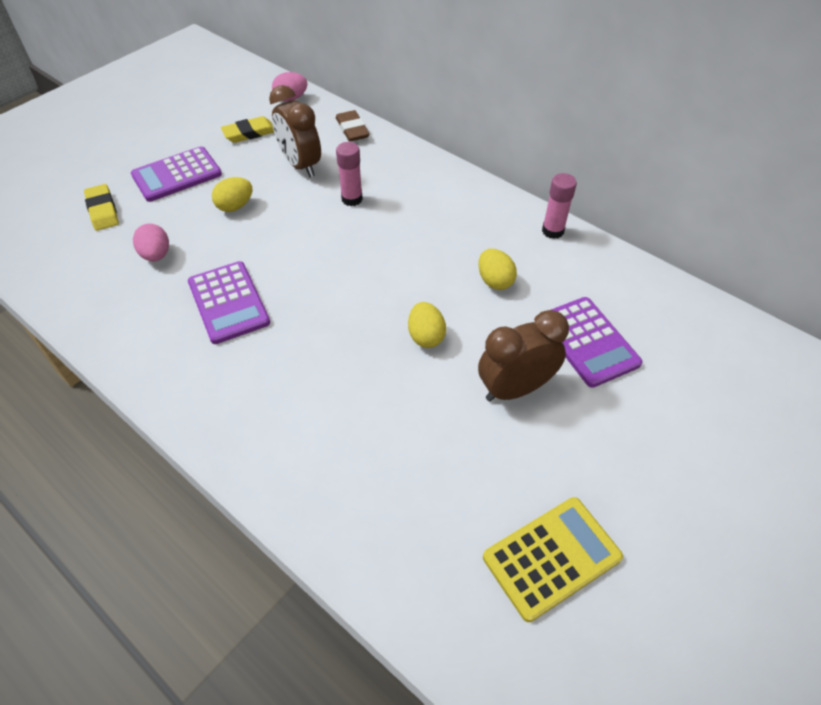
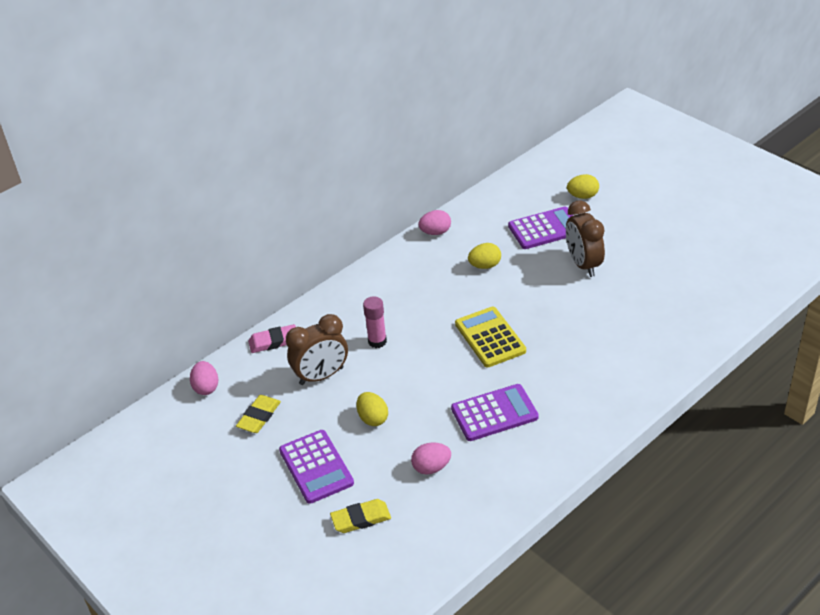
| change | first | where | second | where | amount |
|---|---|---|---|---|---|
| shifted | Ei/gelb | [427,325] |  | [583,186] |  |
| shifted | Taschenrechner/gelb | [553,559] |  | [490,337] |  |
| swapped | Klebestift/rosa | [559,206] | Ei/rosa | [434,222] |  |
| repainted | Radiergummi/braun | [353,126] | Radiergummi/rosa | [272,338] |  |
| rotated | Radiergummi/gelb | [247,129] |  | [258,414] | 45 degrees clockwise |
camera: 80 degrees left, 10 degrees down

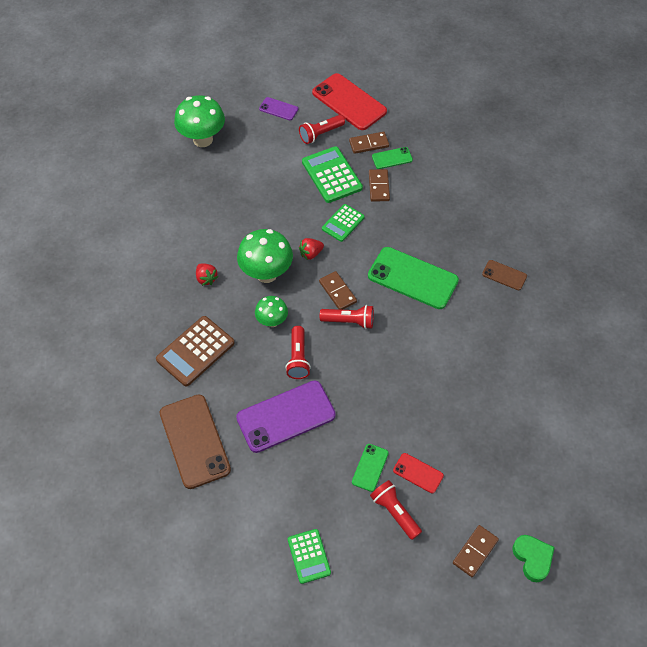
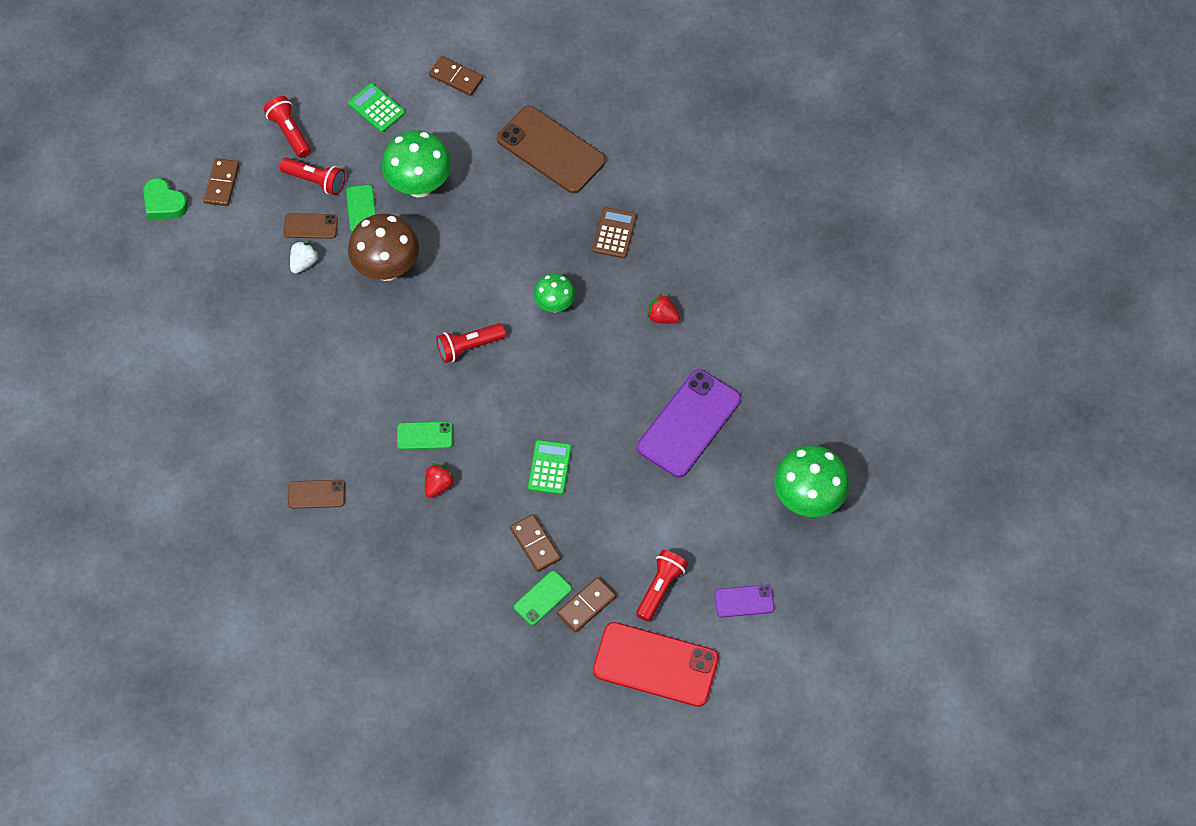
| change | first | where | second | where | amount |
|---|---|---|---|---|---|
| gone | Taschenrechner/grün | [332,174] |  |  |  |
| new |  |  | Erdbeere/weiß | [304,257] |  |
| new |  |  | Pilz/braun | [383,247] |  |
| shifted | Handy/lila | [286,416] |  | [689,423] |  |
| shifted | Pilz/grün | [265,256] |  | [416,164] |  |
| shifted | Taschenlampe/rot | [298,352] |  | [287,127] |  |
| shifted | Erdbeere/rot | [311,249] |  | [440,480] |  |
| shifted | Dominostein/braun | [338,290] |  | [456,76] |  |
| repainted | Handy/rot | [418,473] | Handy/braun | [310,226] |  |
| scaled | Taschenrechner/braun | [195,351] |  | [615,232] | x0.63 |
| scaled | Handy/grün | [413,278] |  | [425,435] | x0.49 |
camera: 150 degrees right, 5 degrees up

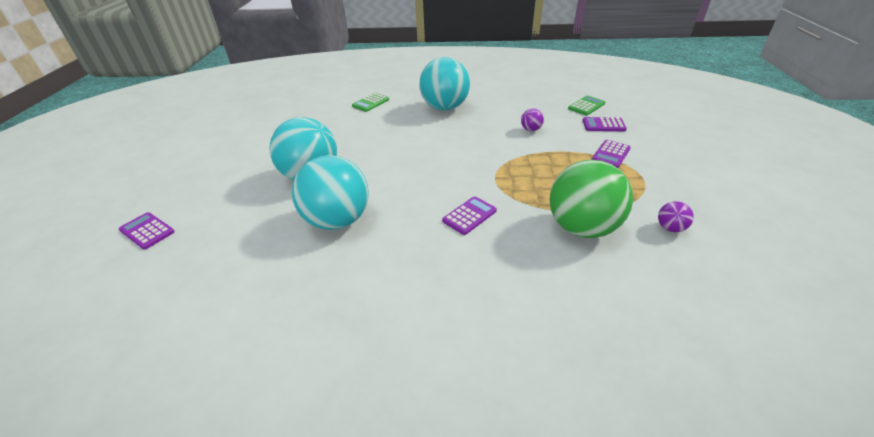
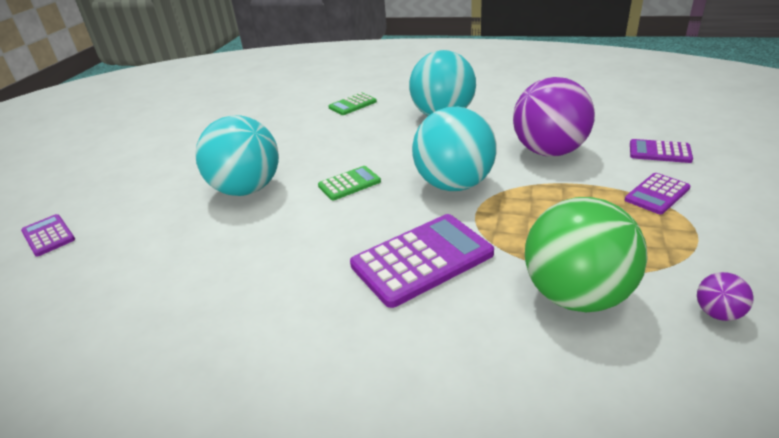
| change | first | where | second | where | amount |
|---|---|---|---|---|---|
| shifted | Ball/türkis | [330,192] |  | [454,149] |  |
| shifted | Taschenrechner/grün | [586,106] |  | [349,183] |  |
| scaled | Taschenrechner/lila | [469,215] |  | [422,261] | x1.84 |
| scaled | Ball/lila | [532,120] |  | [554,116] | x2.45 |
camera: 15 degrees right, 5 degrees down

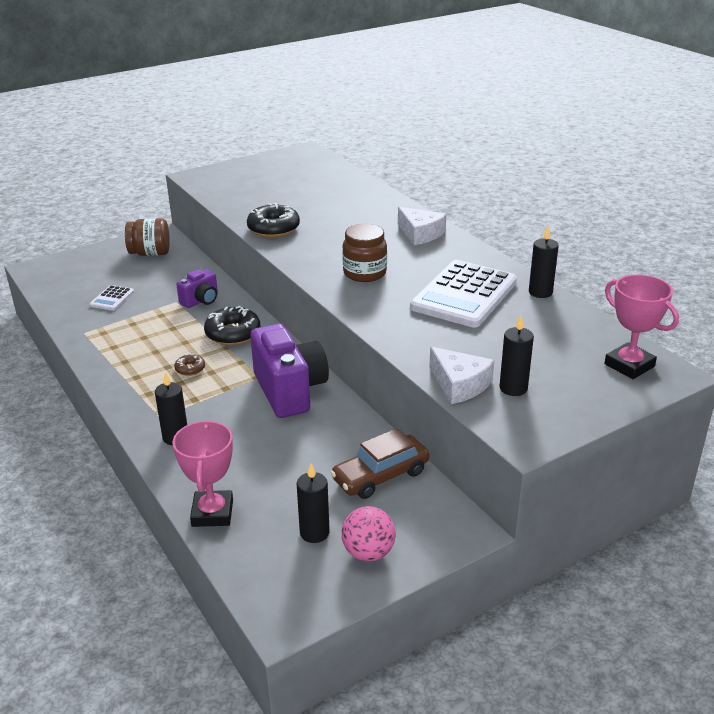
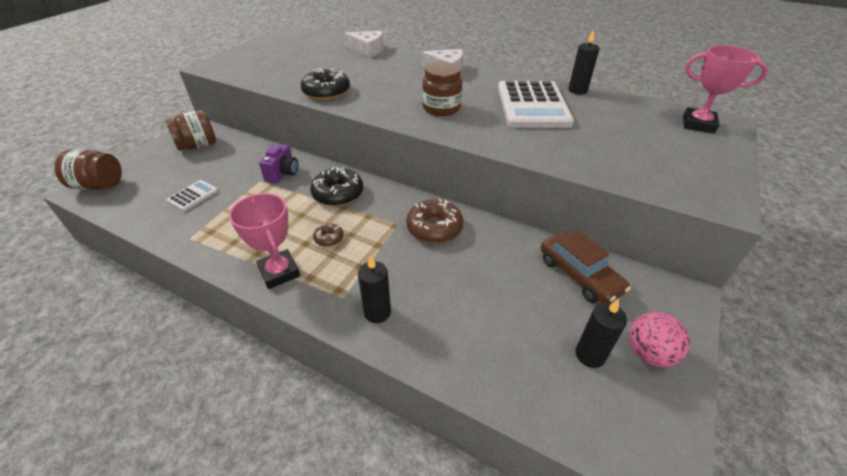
| change | first | where | second | where | amount |
|---|---|---|---|---|---|
| gone | Kerze/schwarz | [516,355] |  |  |  |
| new |  |  | Einmachglas/braun | [88,169] |  |
| shifted | Pokal/rosa | [203,473] |  | [264,241] |  |
| shifted | Käse/weiß | [461,375] |  | [364,44] |  |
| swapped | Kamera/lila | [289,371] | Donut/braun | [434,221] |  |
| rotated | Taschenrechner/weiß | [112,298] |  | [192,195] | 135 degrees counterclockwise |
| rotated | Auto/braun | [379,463] |  | [586,266] | 60 degrees counterclockwise |
camera: 30 degrees left, 10 degrees up

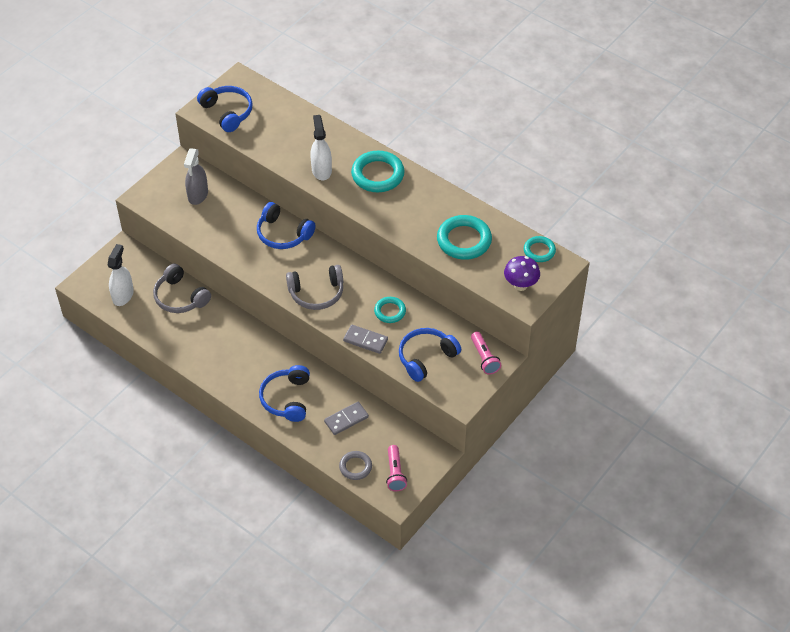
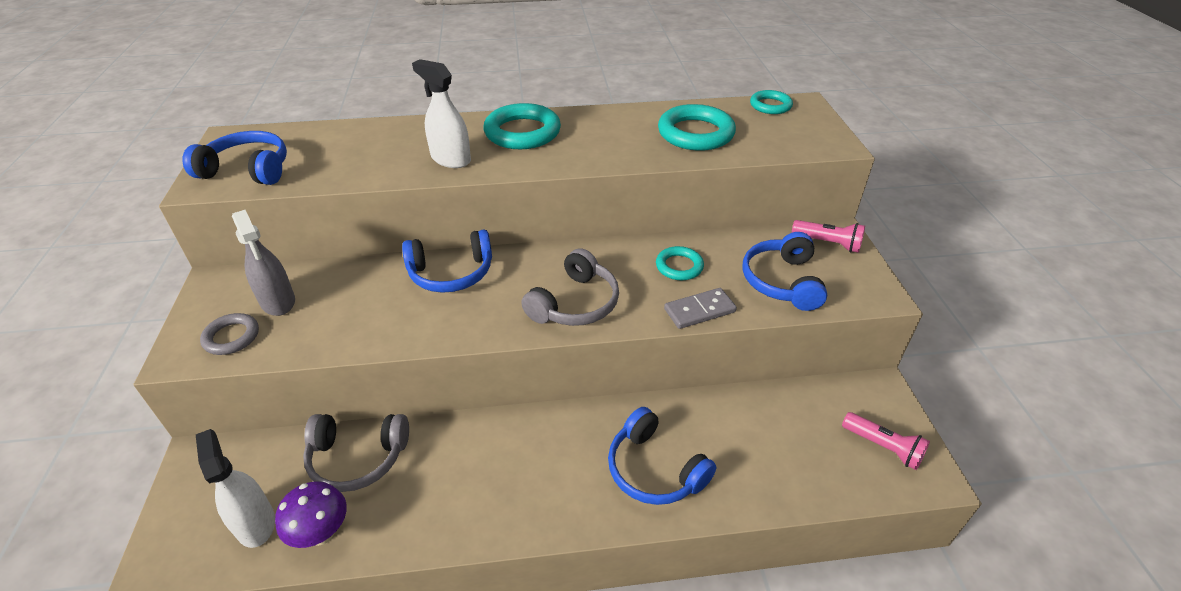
| change | first | where | second | where | amount |
|---|---|---|---|---|---|
| gone | Dominostein/grau | [346,418] |  |  |  |
| shifted | Ring/grau | [355,465] |  | [229,334] |  |
| shifted | Pilz/lila | [522,273] |  | [311,514] |  |
camera: 45 degrees left, 10 degrees down

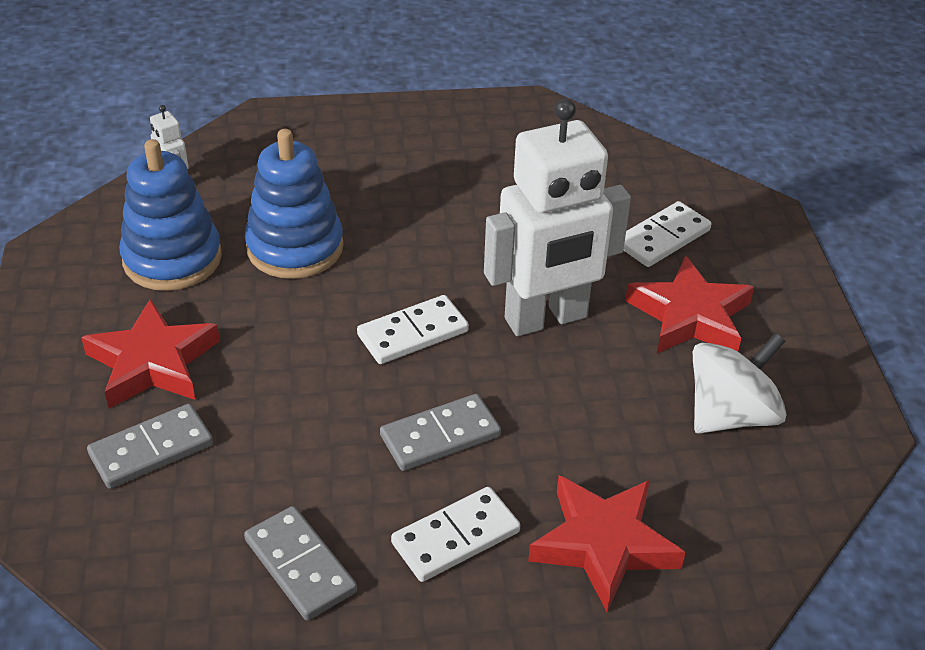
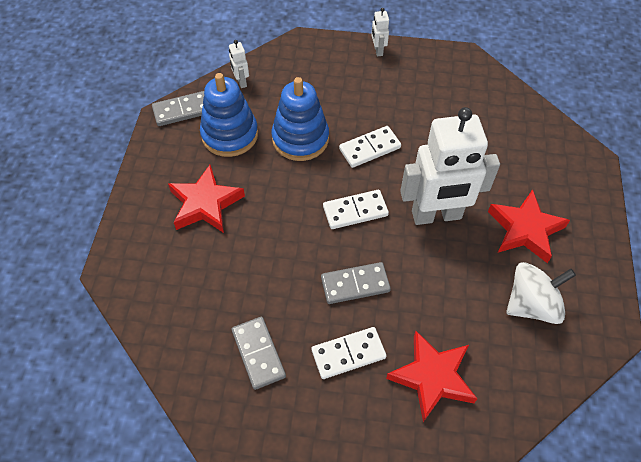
| change | first | where | second | where | amount |
|---|---|---|---|---|---|
| new |  |  | Roboter/weiß | [380,32] |  |
| shifted | Dominostein/grau | [150,446] |  | [178,108] |  |
| shifted | Dominostein/weiß | [667,234] |  | [370,147] |  |
camera: 15 degrees right, 15 degrees up

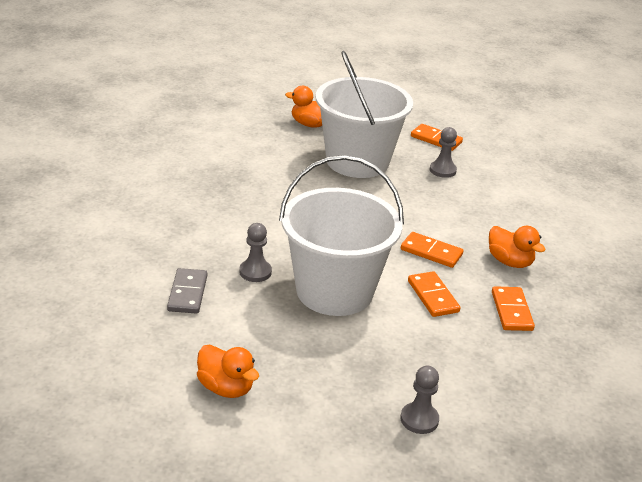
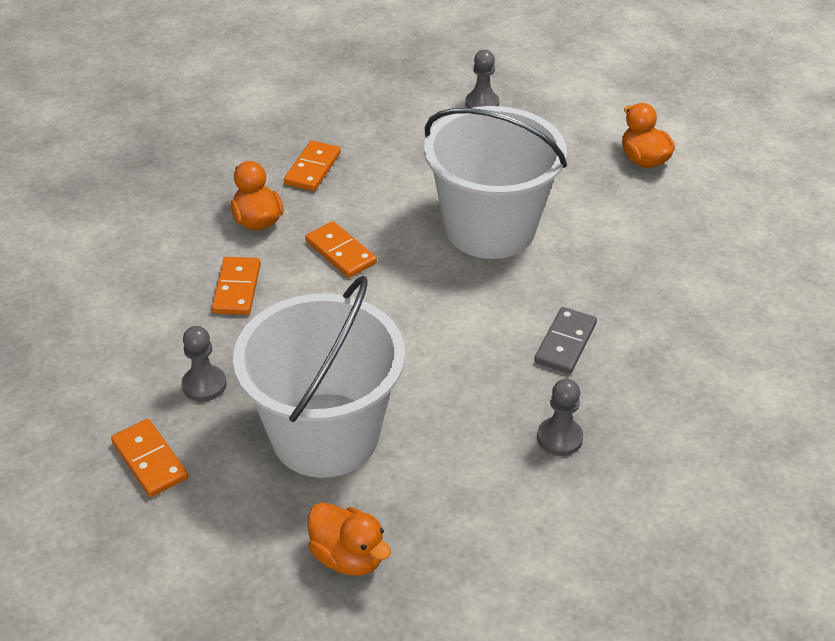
| change | first | where | second | where | amount |
|---|---|---|---|---|---|
| shifted | Dominostein/grau | [187,291] |  | [565,340] |  |
| shifted | Bauer/grau | [255,252] |  | [560,417] |  |
| shifted | Dominostein/orange | [434,294] |  | [236,286] |  |
camera: 155 degrees left, 10 degrees up

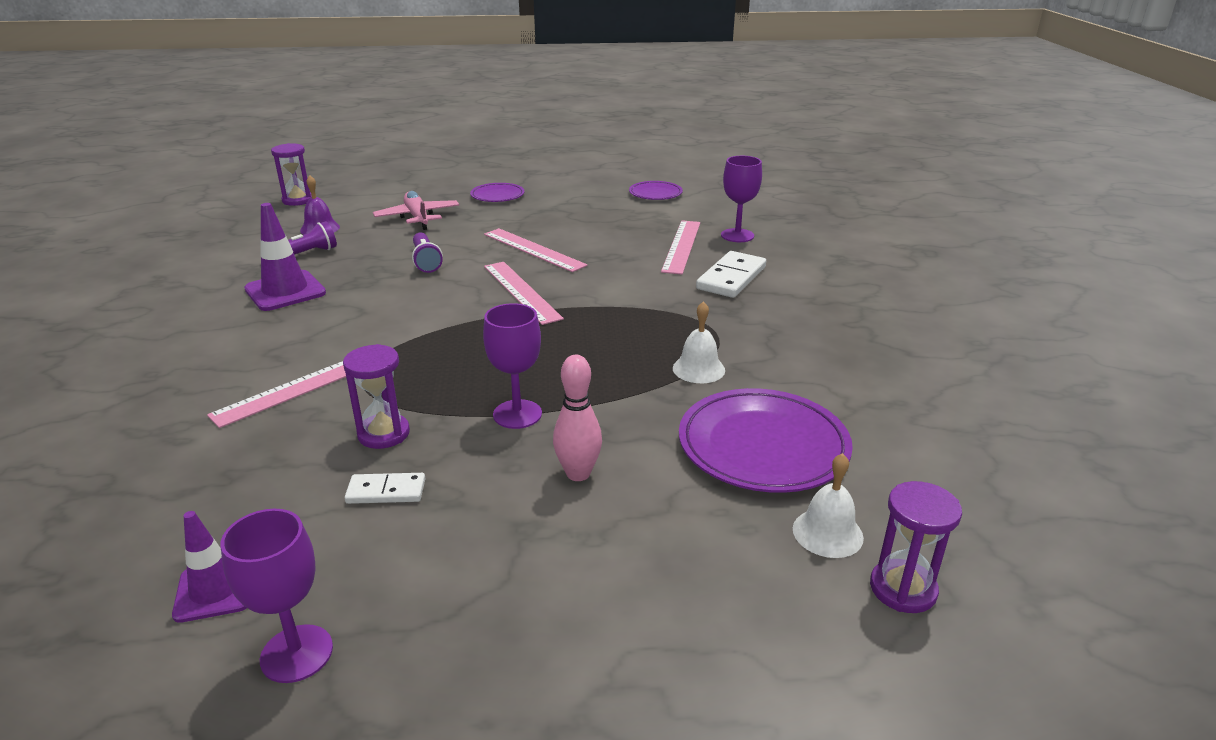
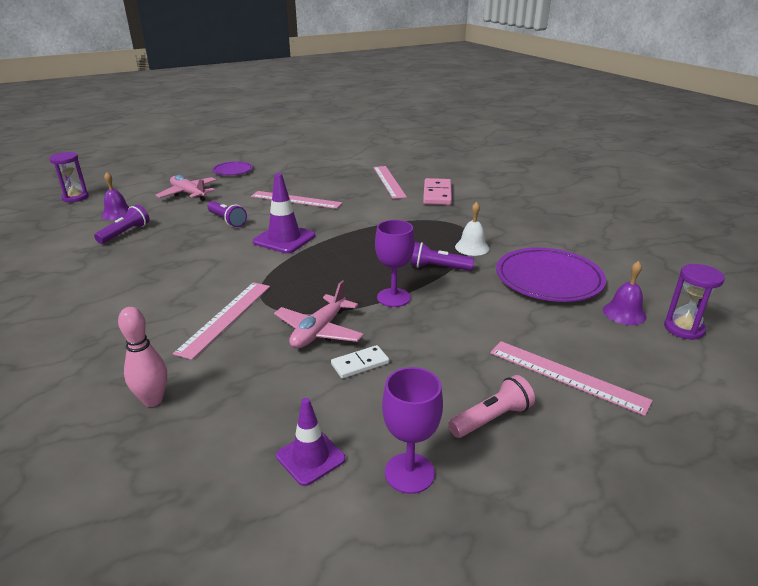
| change | first | where | second | where | amount |
|---|---|---|---|---|---|
| gone | Teller/lila | [656,190] |  |  |  |
| gone | Kelch/lila | [741,199] |  |  |  |
| new |  |  | Taschenlampe/lila | [442,256] |  |
| new |  |  | Taschenlampe/rosa | [491,406] |  |
| shifted | Leitkegel/lila | [285,257] |  | [284,213] |  |
| shifted | Lineal/rosa | [524,293] |  | [571,378] |  |
| shifted | Bowlingkegel/rosa | [577,418] |  | [142,357] |  |
| swapped | Sanduhr/lila | [376,396] | Flugzeug/rosa | [319,314] |  |
| repainted | Dominostein/weiß | [731,274] | Dominostein/rosa | [437,191] |  |
| repainted | Glocke/weiß | [828,505] | Glocke/lila | [625,293] |  |
camera: 25 degrees left, 0 degrees up

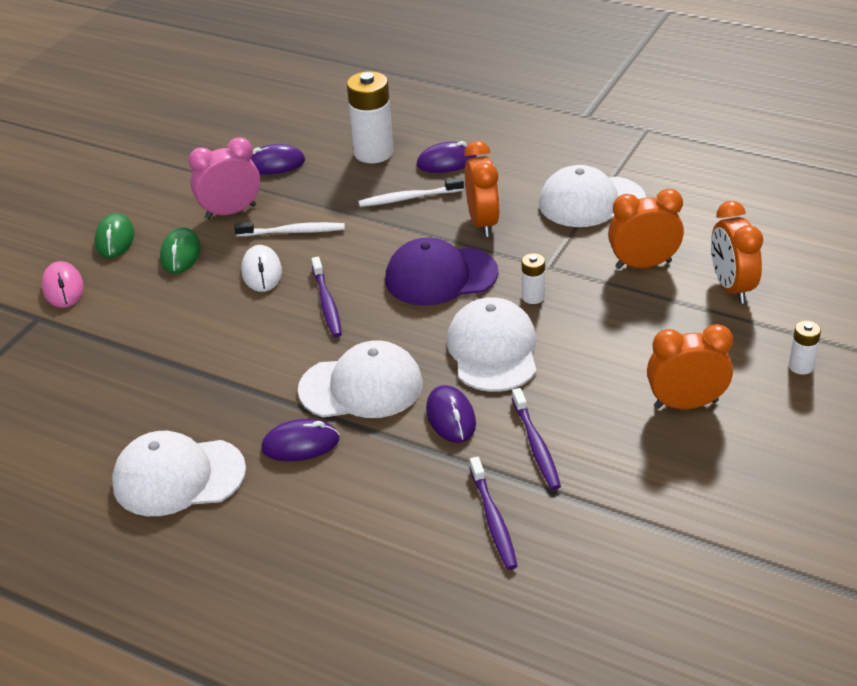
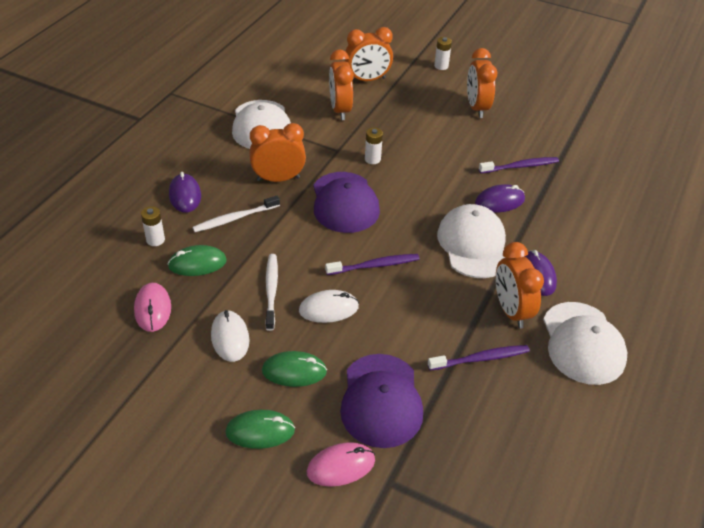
| change | first | where | second | where | amount |
|---|---|---|---|---|---|
| gone | Kappe/weiß | [492,344] |  |  |  |
| new |  |  | Computermaus/grün | [197,260] |  |
| new |  |  | Kappe/lila | [381,401] |  |
| new |  |  | Wecker/orange | [520,285] |  |
| shifted | Zahnbürste/lila | [493,513] |  | [479,358] |  |
| swapped | Wecker/rosa | [224,178] | Computermaus/weiß | [230,336] |  |
| repainted | Computermaus/lila | [277,159] | Computermaus/rosa | [152,307] |  |
| rotated | Zahnbürste/weiß | [411,192] |  | [236,214] | 75 degrees clockwise |
| scaled | Batterie/weiß | [370,117] |  | [153,226] | x0.50 |
camera: 95 degrees left, 5 degrees up

